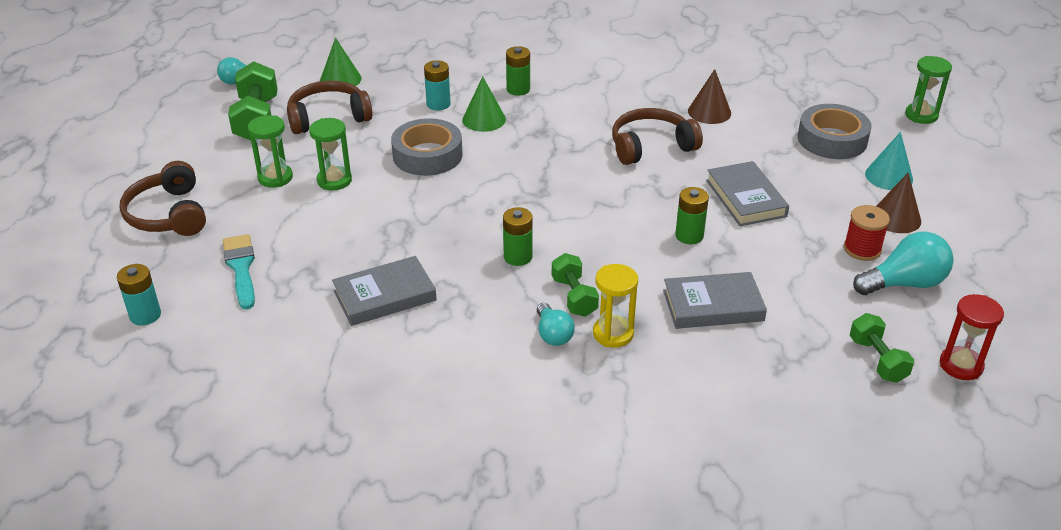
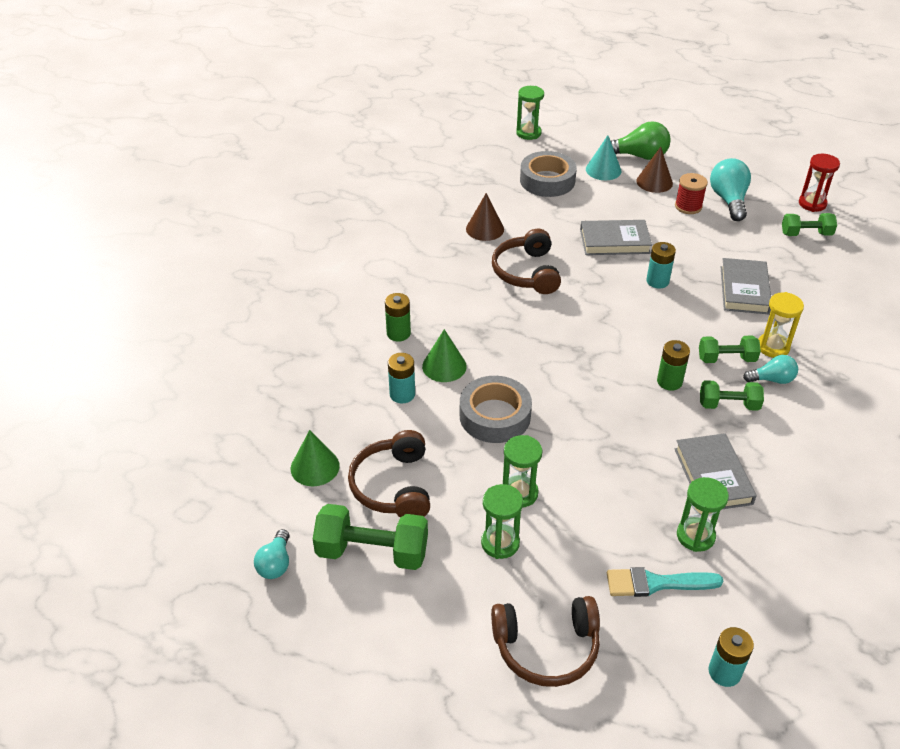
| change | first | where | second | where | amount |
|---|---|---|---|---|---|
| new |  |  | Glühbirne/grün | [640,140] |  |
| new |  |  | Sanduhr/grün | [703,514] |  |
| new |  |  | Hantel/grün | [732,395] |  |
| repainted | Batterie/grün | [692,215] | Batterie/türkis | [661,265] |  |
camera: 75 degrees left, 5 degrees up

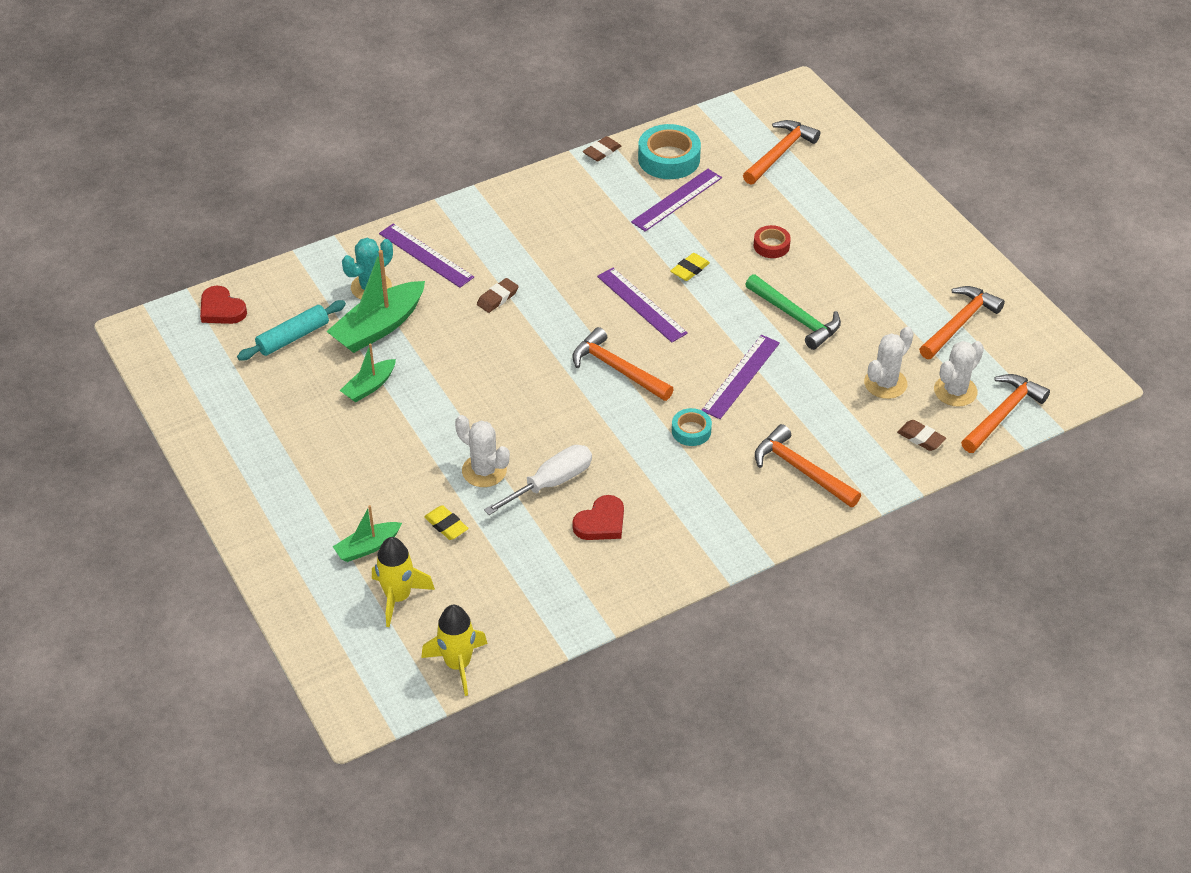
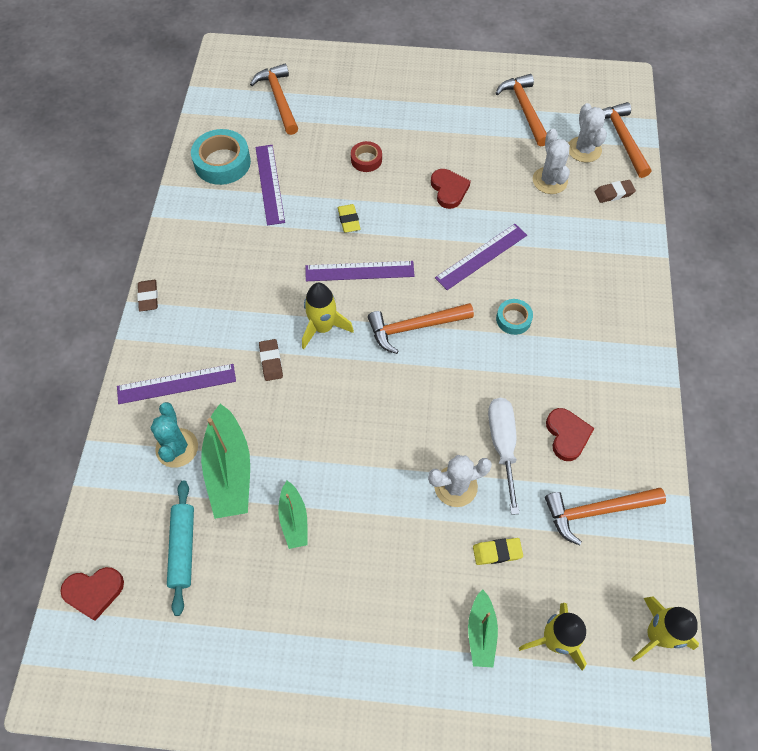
| change | first | where | second | where | amount |
|---|---|---|---|---|---|
| new |  |  | Rakete/gelb | [328,316] |  |
| shifted | Radiergummi/braun | [602,149] |  | [147,295] |  |
| shifted | Hammer/orange | [808,465] |  | [605,517] |  |
| swapped | Hammer/grün | [793,312] | Herz/rot | [451,189] |  |
| rotated | Lineal/lila | [741,377] |  | [481,257] | 75 degrees clockwise |
camera: 55 degrees left, 15 degrees up

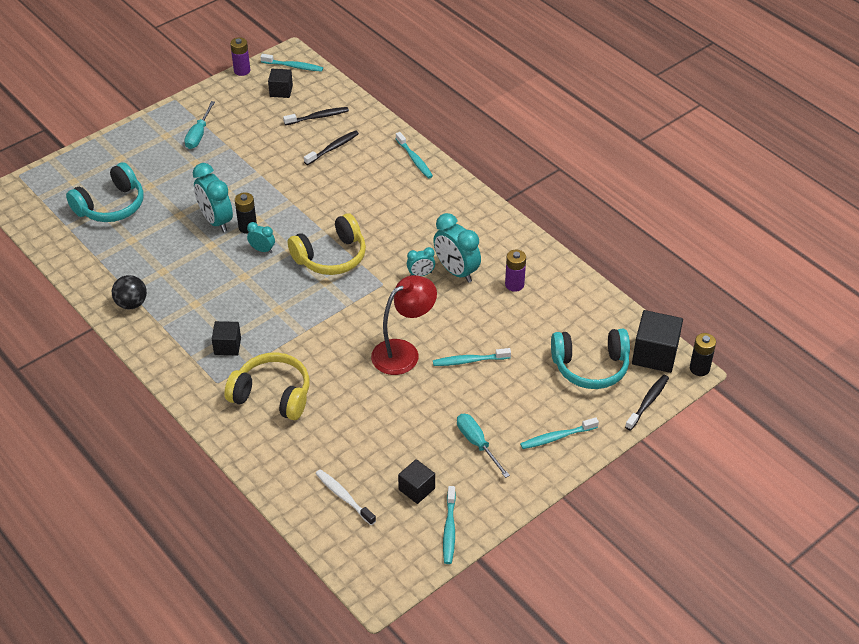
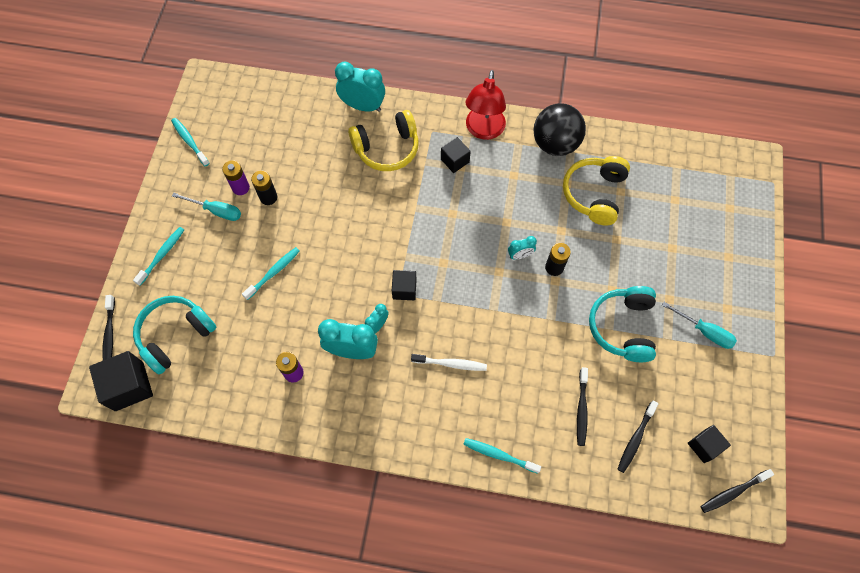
| change | first | where | second | where | amount |
|---|---|---|---|---|---|
| shifted | Kopfhörer/türkis | [105,192] |  | [622,324] |  |
| shifted | Wecker/türkis | [213,197] |  | [360,87] |  |
| shifted | Batterie/lila | [240,57] |  | [236,177] |  |
| shifted | Kopfhörer/gelb | [327,244] |  | [596,191] |  |
| shifted | Zahnbürste/weiß | [345,497] |  | [449,362] |  |
| shifted | Lampe/rot | [404,325] |  | [486,105] |  |
| shifted | Kubus/schwarz | [416,481] |  | [404,285] |  |
| shifted | Batterie/schwarz | [703,354] |  | [264,188] |  |
| repainted | Zahnbürste/türkis | [291,63] | Zahnbürste/schwarz | [737,491] |  |
| rotated | Schraubenzieher/türkis | [200,125] |  | [699,325] | 150 degrees clockwise |
| scaled | Ball/schwarz | [129,292] |  | [560,129] | x1.66 |
camera: 140 degrees right, 20 degrees up

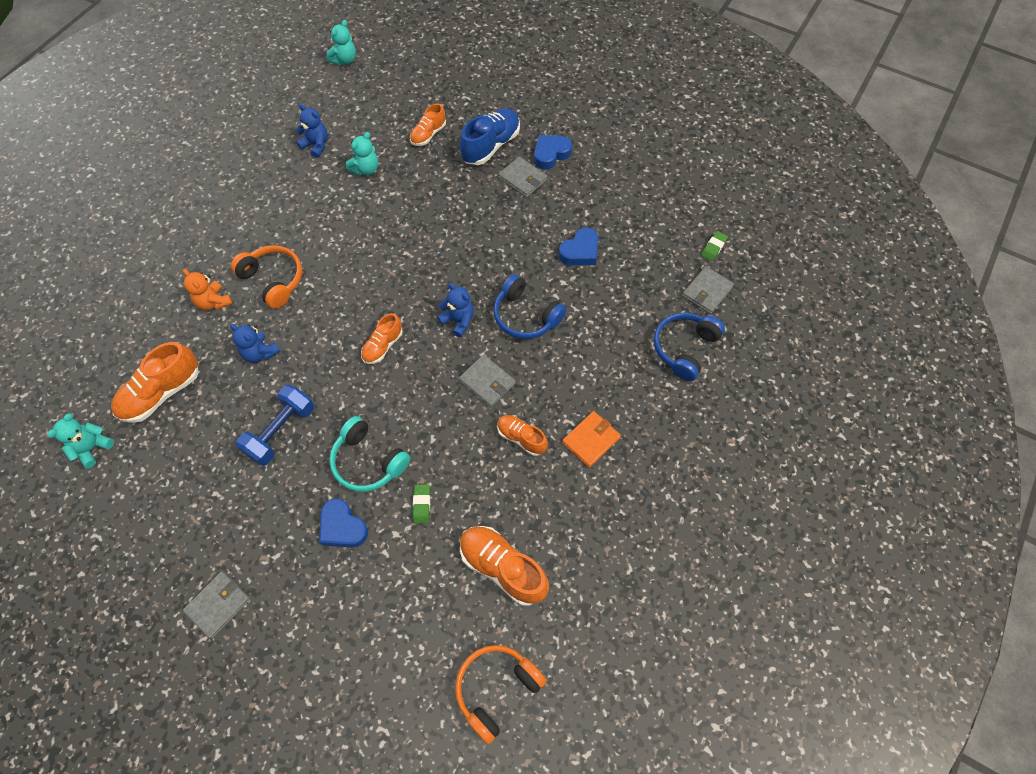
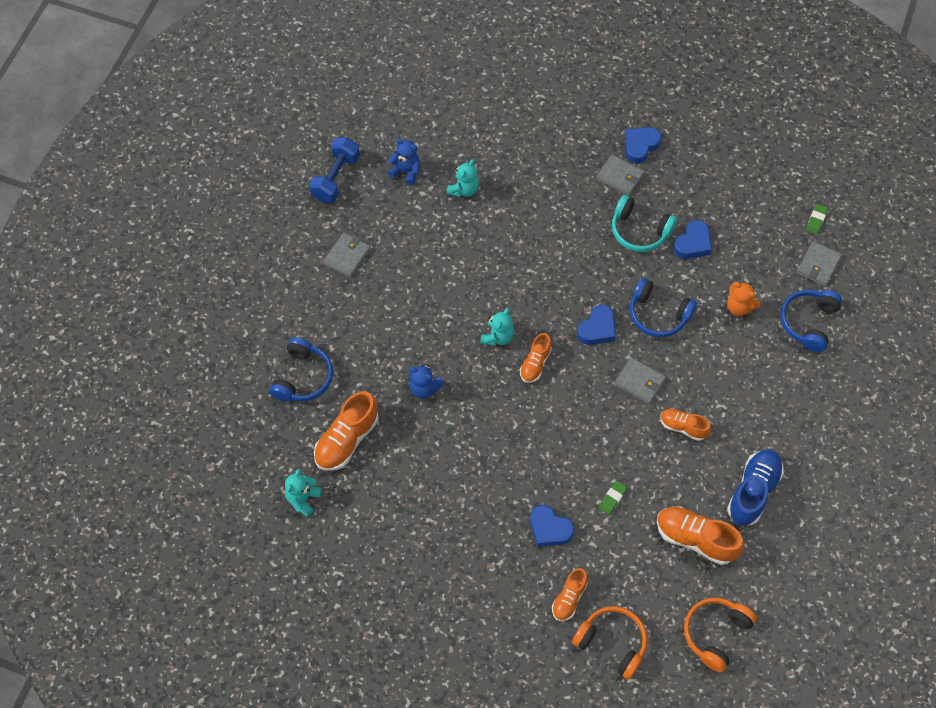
| change | first | where | second | where | amount |
|---|---|---|---|---|---|
| gone | Geldbörse/orange | [591,439] |  |  |  |
| new |  |  | Kopfhörer/blau | [301,369] |  |
| shifted | Teddybär/orange | [208,289] |  | [744,299] |  |
| shifted | Geldbörse/grau | [217,605] |  | [347,255] |  |
| shifted | Kopfhörer/orange | [266,277] |  | [609,643] |  |
| shifted | Hantel/blau | [275,425] |  | [334,170] |  |
| shifted | Teddybär/türkis | [341,42] |  | [497,327] |  |
| shifted | Kopfhörer/türkis | [369,454] |  | [644,223] |  |
| shifted | Schuh/orange | [428,125] |  | [570,594] |  |
| shifted | Schuh/blau | [490,136] |  | [755,487] |  |
| swapped | Teddybär/blau | [455,310] | Herz/blau | [596,325] |  |
| rotated | Radiergummi/grün | [421,503] |  | [613,498] | 45 degrees clockwise |
camera: 10 degrees left, 0 degrees up

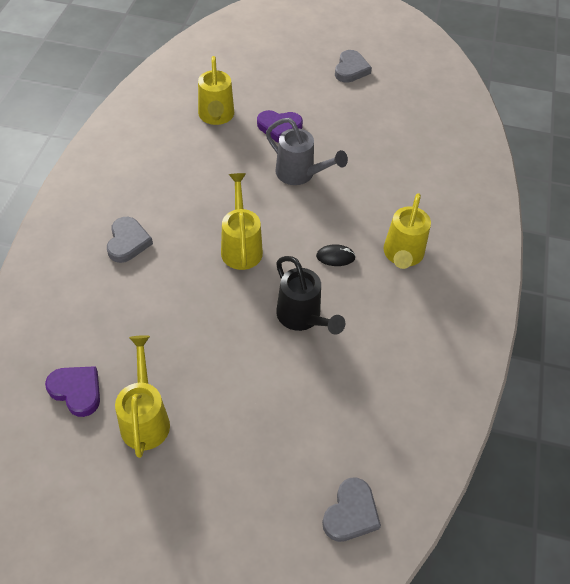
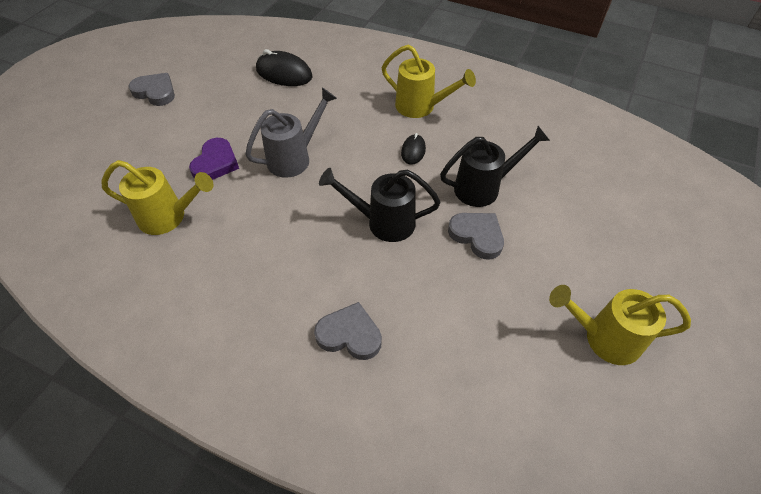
| change | first | where | second | where | amount |
|---|---|---|---|---|---|
| gone | Herz/lila | [72,391] |  |  |  |
| new |  |  | Computermaus/schwarz | [284,67] |  |
| shifted | Herz/grau | [351,509] |  | [476,236] |  |
| repainted | Gießkanne/gelb | [242,221] | Gießkanne/schwarz | [379,205] |  |
camera: 75 degrees left, 0 degrees up

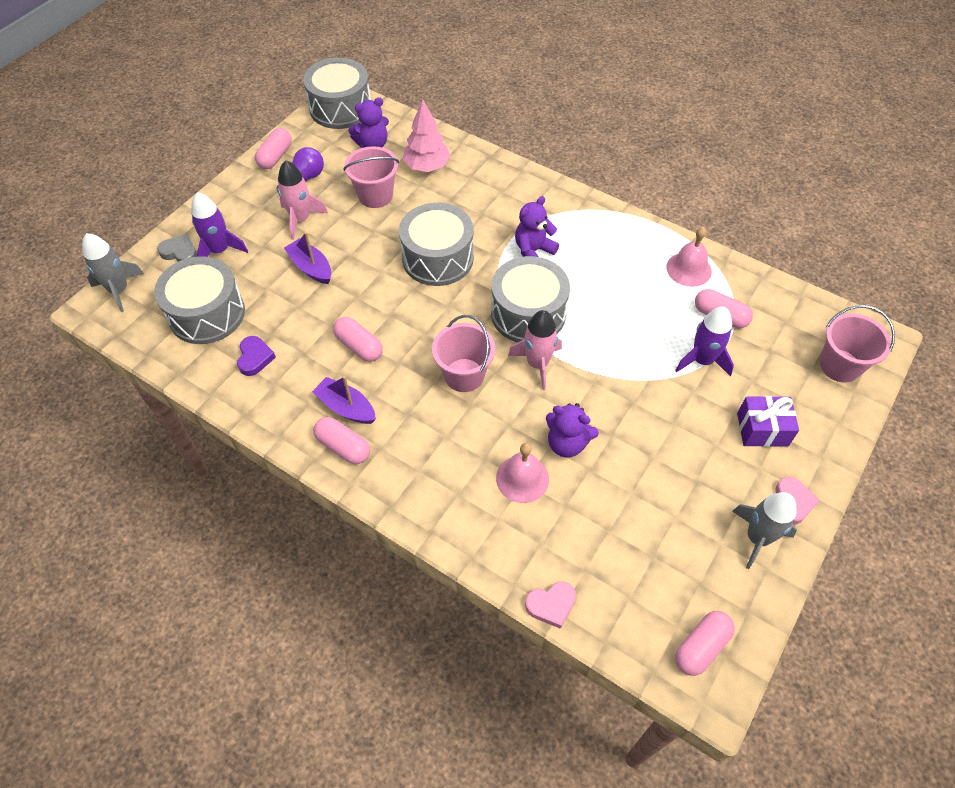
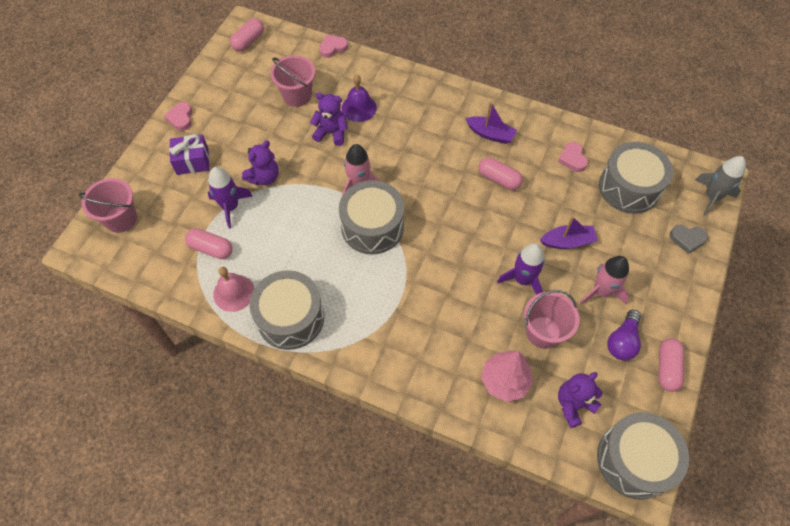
| change | first | where | second | where | amount |
|---|---|---|---|---|---|
| gone | Kapsel/rosa | [341,440] |  |  |  |
| gone | Rakete/grau | [764,530] |  |  |  |
| shifted | Rakete/lila | [219,224] |  | [521,268] |  |
| shifted | Trommel/grau | [436,244] |  | [287,310] |  |
| shifted | Eimer/rosa | [463,353] |  | [292,81] |  |
| shifted | Teddybär/lila | [537,226] |  | [260,162] |  |
| repainted | Herz/lila | [256,356] | Herz/rosa | [573,157] |  |
| repainted | Glocke/rosa | [522,473] | Glocke/lila | [359,98] |  |
| rotated | Boot/lila | [307,258] |  | [569,232] | 45 degrees counterclockwise |
camera: 170 degrees right, 5 degrees up

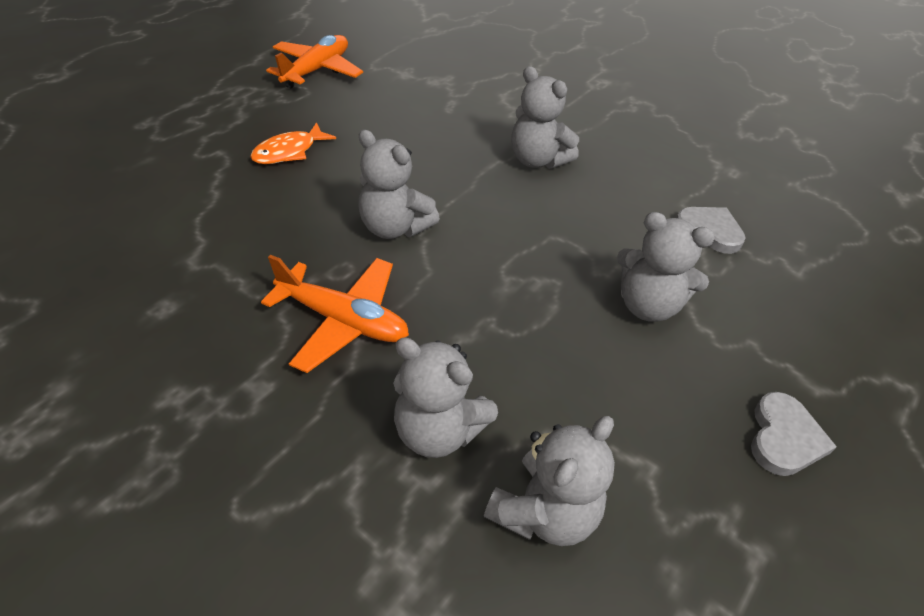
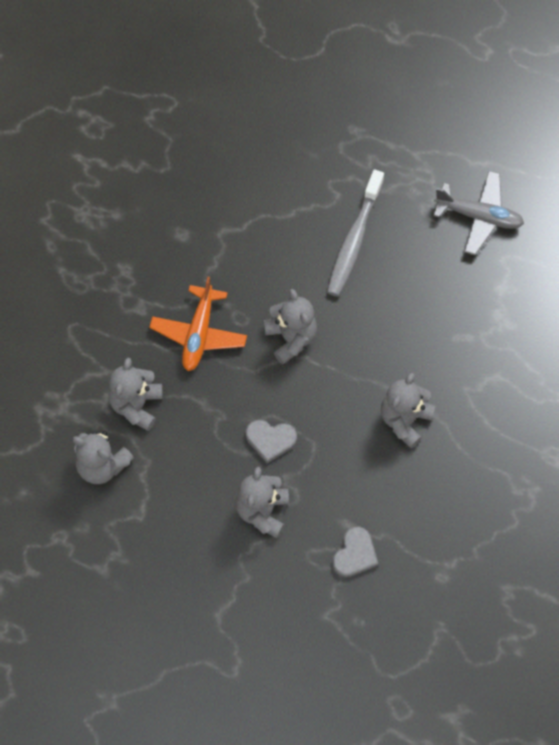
| change | first | where | second | where | amount |
|---|---|---|---|---|---|
| shifted | Herz/grau | [794,434] |  | [271,441] |  |
| swapped | Fisch/orange | [293,143] | Zahnbürste/grau | [355,233] |  |
| repainted | Flugzeug/orange | [314,61] | Flugzeug/grau | [479,213] |  |
| rotated | Teddybär/grau | [399,184] |  | [290,326] | 135 degrees clockwise |
camera: 80 degrees right, 20 degrees up

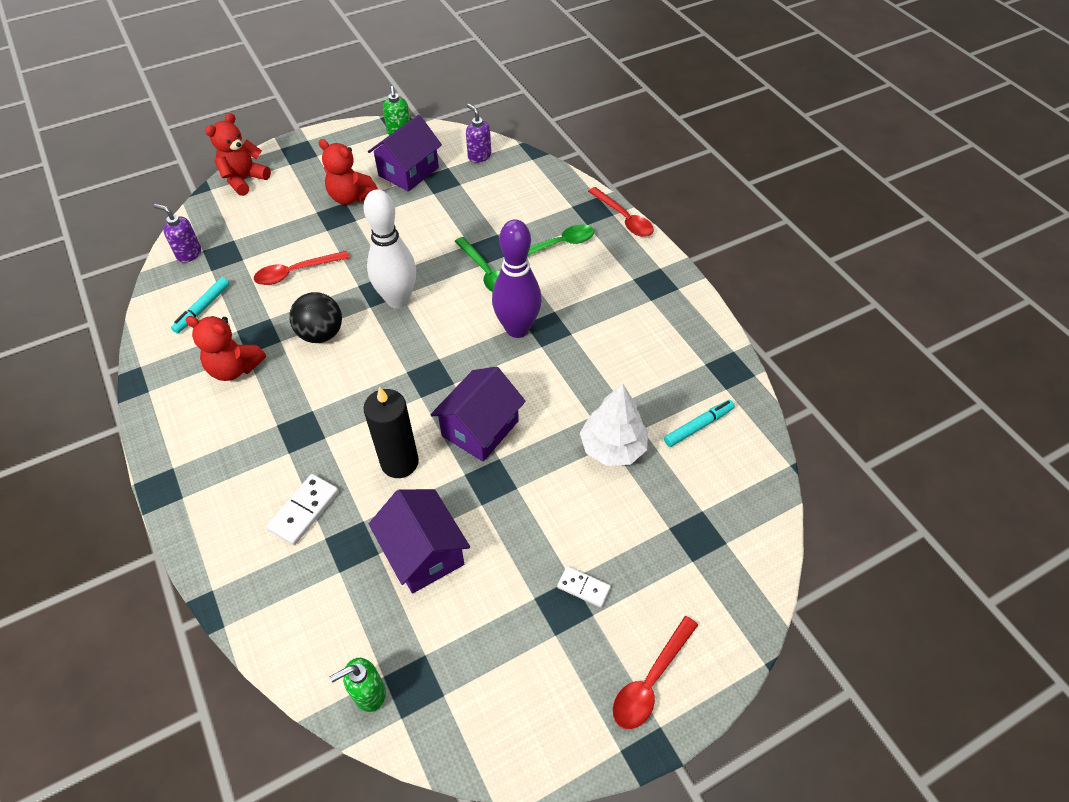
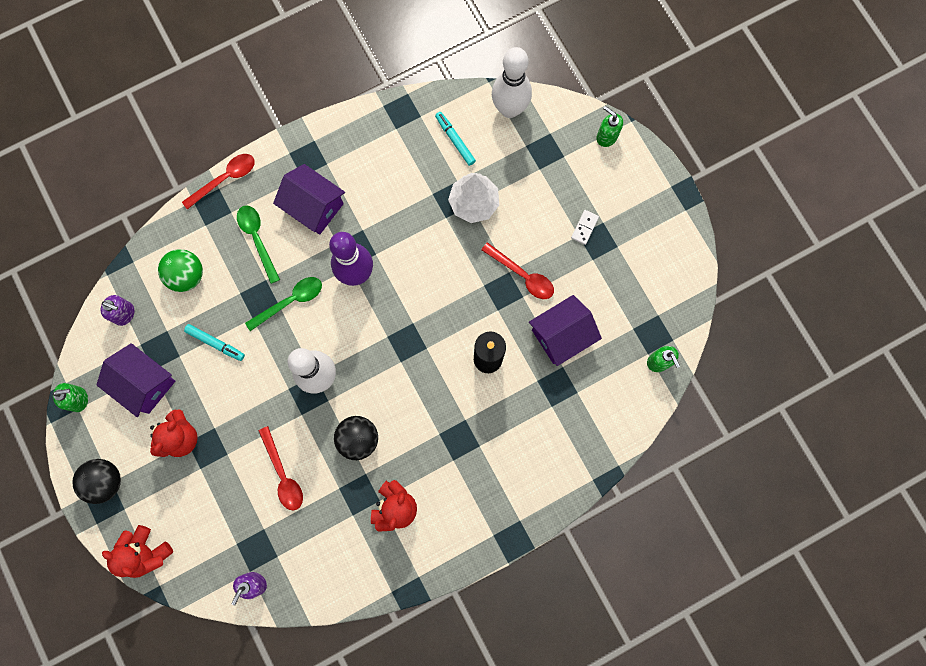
| change | first | where | second | where | amount |
|---|---|---|---|---|---|
| gone | Dominostein/weiß | [302,509] |  |  |  |
| new |  |  | Ball/schwarz | [96,481] |  |
| new |  |  | Ball/grün | [180,270] |  |
| new |  |  | Bowlingkegel/weiß | [512,82] |  |
| new |  |  | Seifenspender/grün | [610,126] |  |
| shifted | Filzstift/türkis | [200,305] |  | [214,342] |  |
| shifted | Haus/lila | [478,414] |  | [309,199] |  |
| shifted | Löffel/rot | [655,672] |  | [518,270] |  |
| rotated | Seifenspender/lila | [478,133] |  | [117,310] | 120 degrees counterclockwise |
camera: 90 degrees left, 25 degrees up

